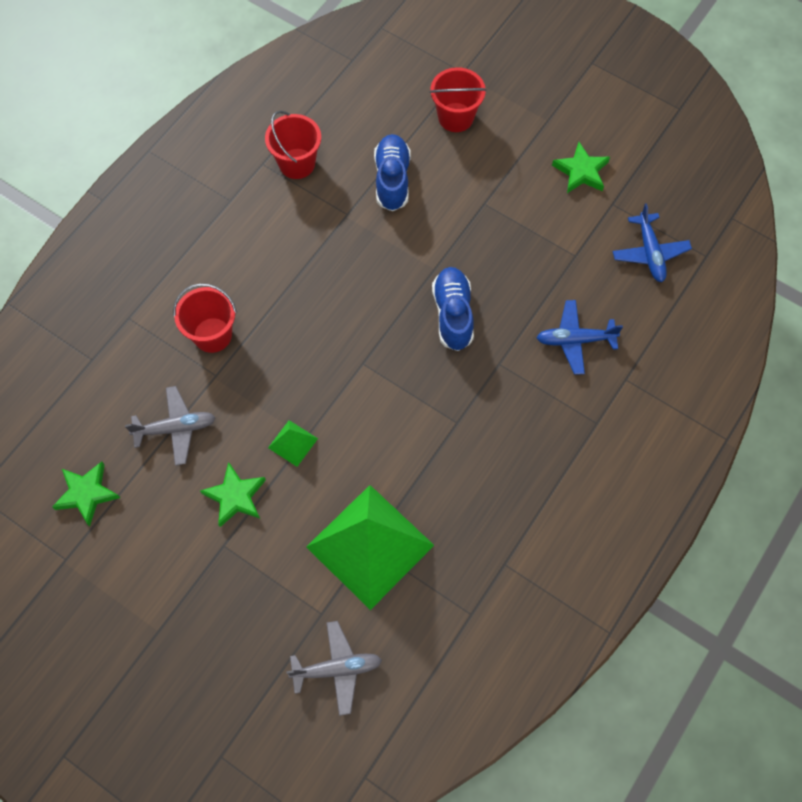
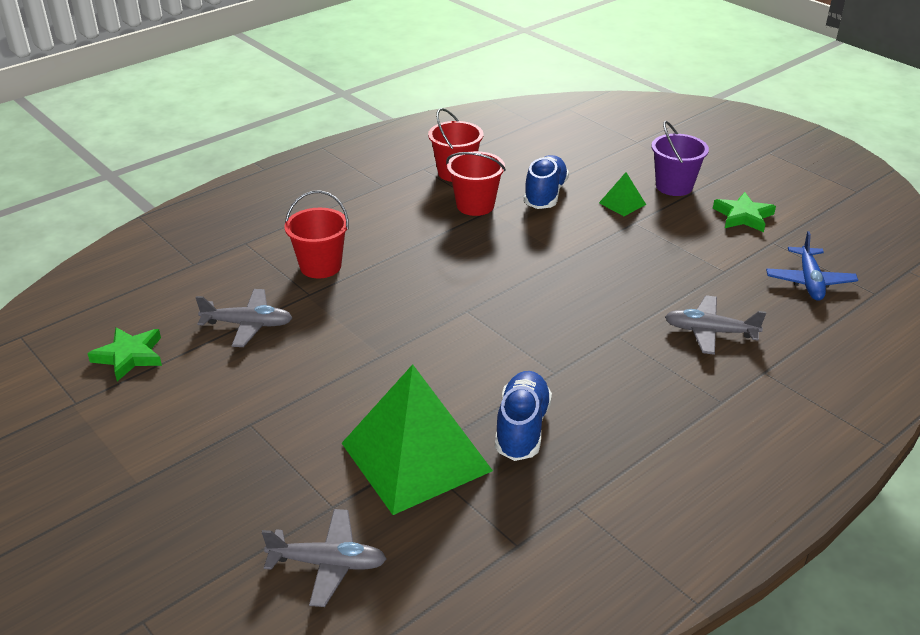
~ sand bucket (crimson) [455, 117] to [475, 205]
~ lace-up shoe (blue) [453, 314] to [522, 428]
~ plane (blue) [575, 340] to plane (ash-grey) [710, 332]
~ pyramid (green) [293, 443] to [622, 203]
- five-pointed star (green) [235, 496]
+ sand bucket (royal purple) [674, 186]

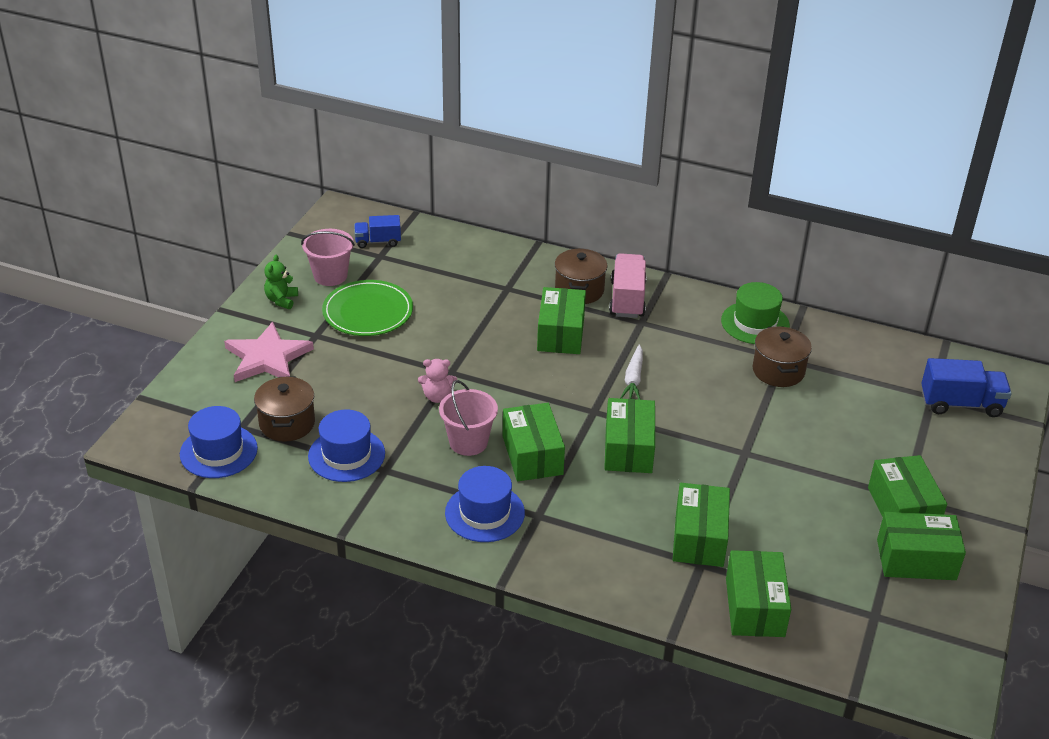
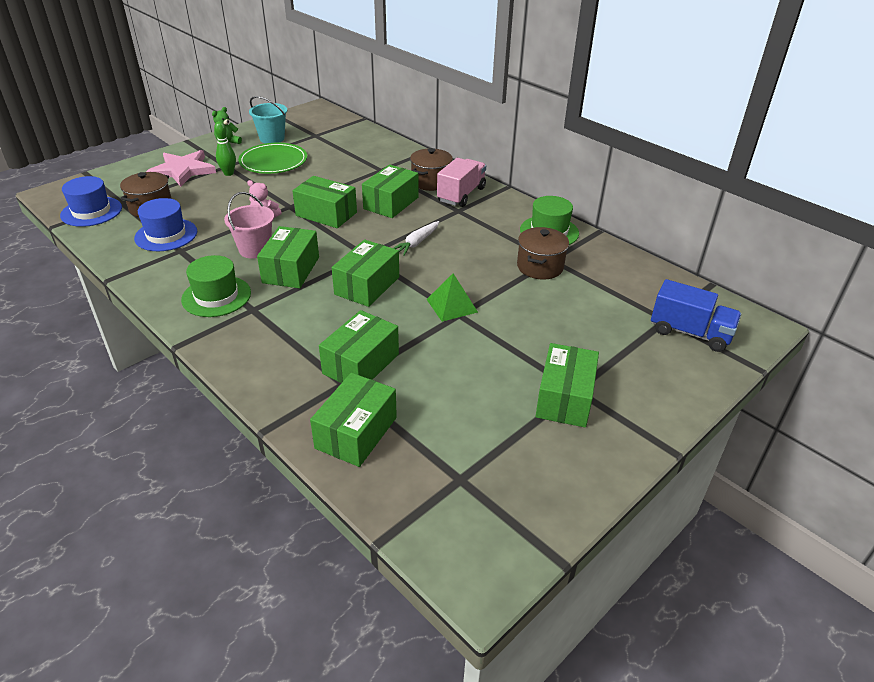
- toy truck (blue) [378, 241]
~ sand bucket (rosy) [330, 276] to sand bucket (teal) [272, 138]
~ hat (blue) [484, 513] to hat (green) [216, 296]
~ parcel (green) [916, 559] to [326, 214]
+ bowling pin (green) [228, 173]
+ pyramid (green) [451, 305]

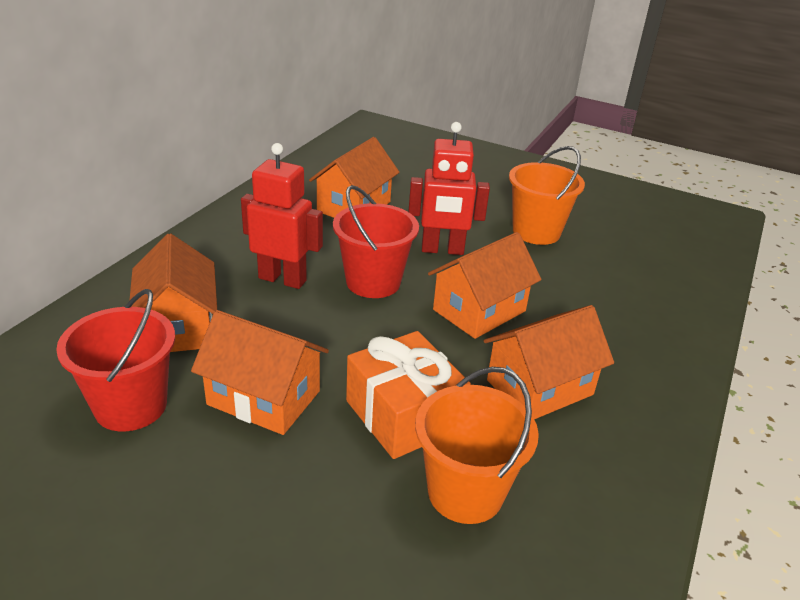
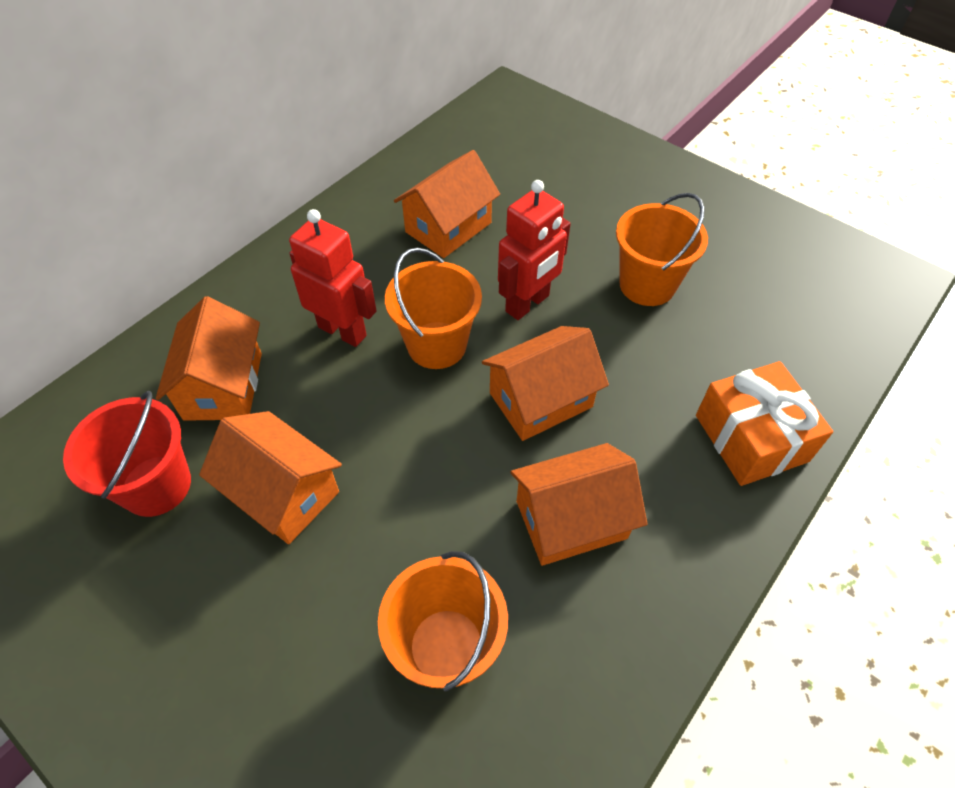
~ toy robot (crimson) [442, 250] = [528, 304] 60 degrees counterclockwise
~ sand bucket (crimson) [373, 282] to sand bucket (bright orange) [437, 345]
~ wrapped gift (bright orange) [404, 414] to [751, 438]

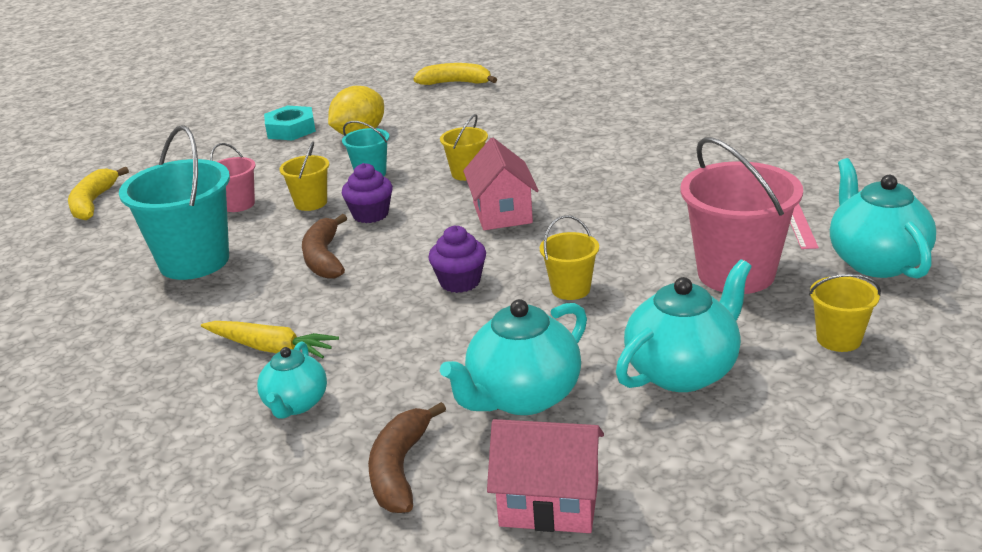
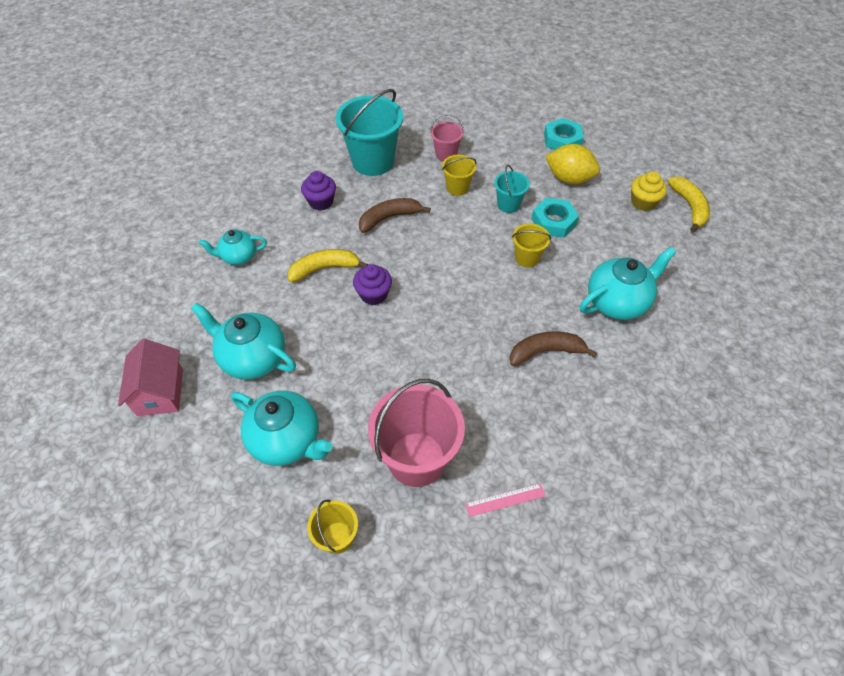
- cottage (rosy) [502, 213]
~ tea pot (teal) [875, 261] to [617, 302]
~ fairy cake (royal purple) [370, 214] to [321, 202]
~ banana (golden) [93, 203] to [324, 268]
- sand bucket (golden) [570, 289]
- root vegetable (golden) [271, 348]
~ banana (dark brown) [400, 469] to [545, 351]
+ fairy cake (golden) [643, 202]
+ hex nut (teal) [553, 222]

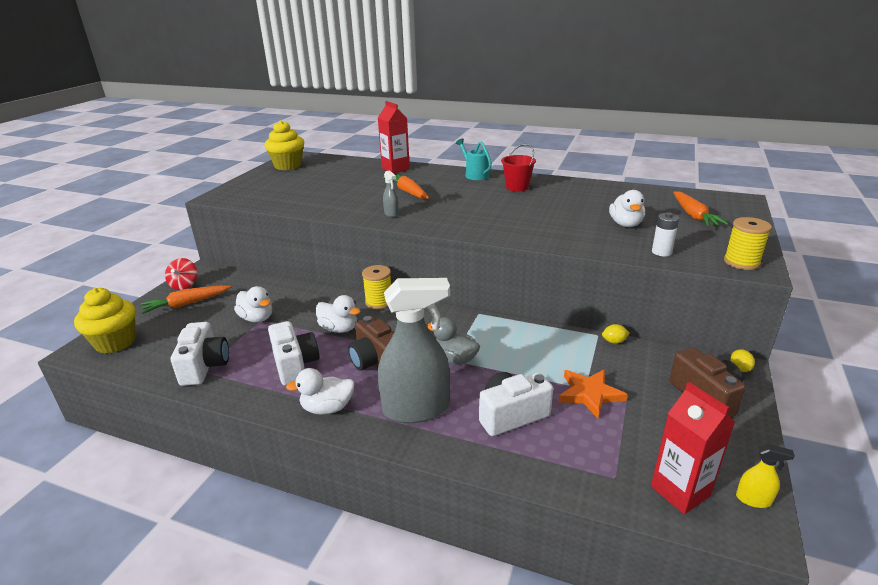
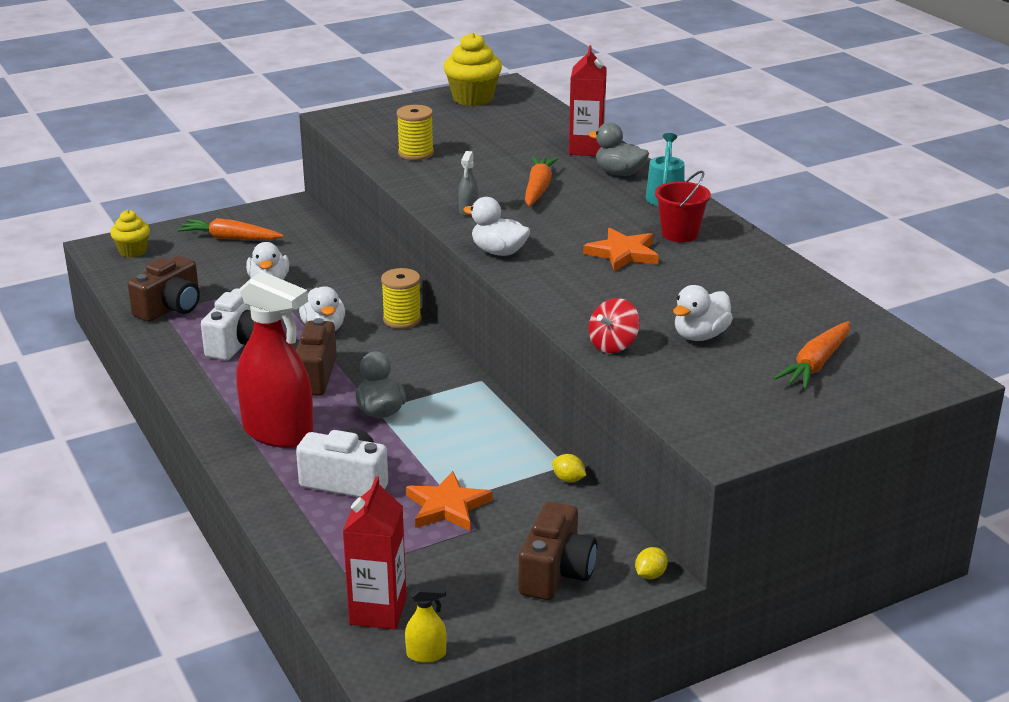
- power cell (pure white) [661, 252]
~ reel of thread (golden) [741, 262] to [416, 153]
~ spinning top (crimson) [184, 285] to [613, 345]
~ spray cleaner (ash-grey) [416, 409] to spray cleaner (crimson) [278, 433]
~ fairy cake (golden) [115, 342] = [133, 251] x0.62
~ camera (pure white) [204, 366] to camera (dark brown) [171, 308]
~ duck (pure white) [327, 408] to [498, 252]
~ spray cleaner (golden) [753, 499] = [426, 654] 60 degrees counterclockwise
+ duck (ash-grey) [619, 173]
+ five-pointed star (bright orange) [623, 253]

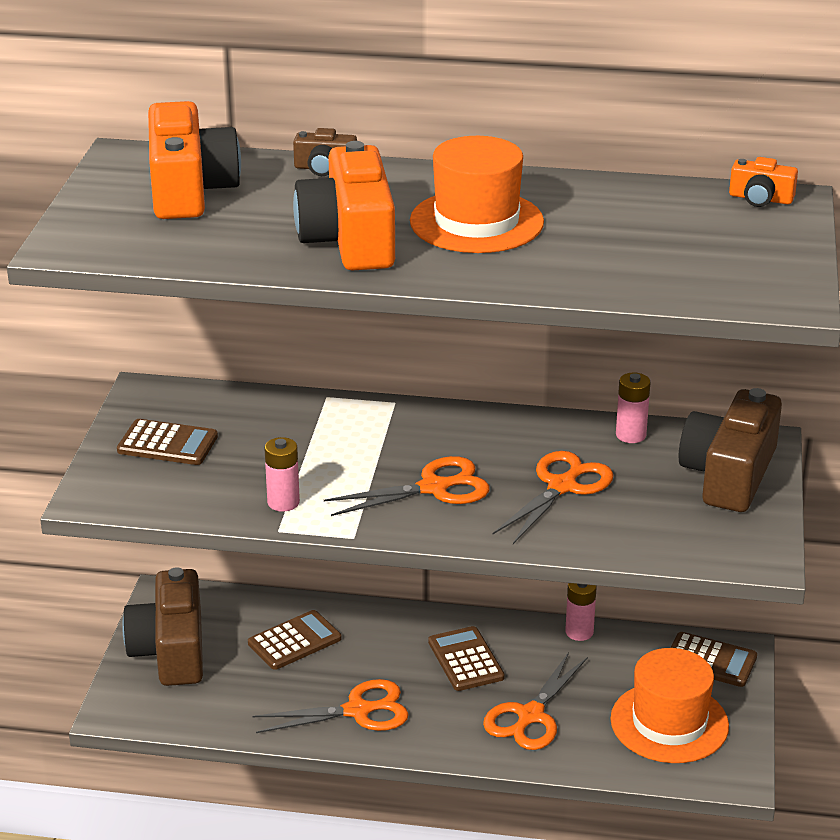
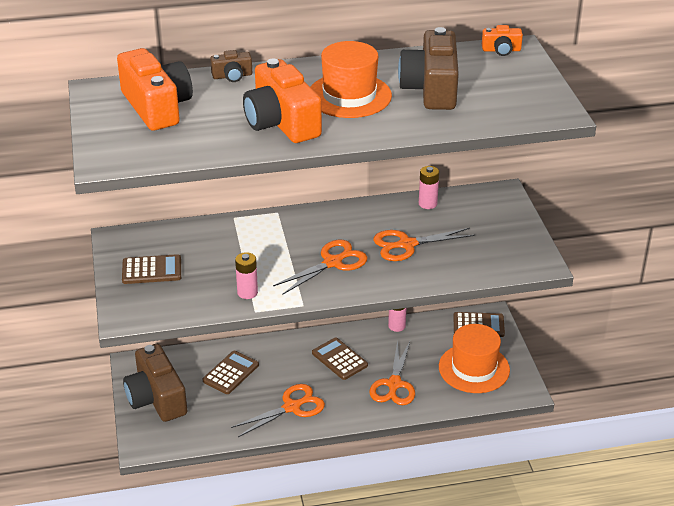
~ camera (dark brown) [728, 474] to [431, 88]
~ scissors (bright orange) [562, 486] = [406, 245] 120 degrees counterclockwise

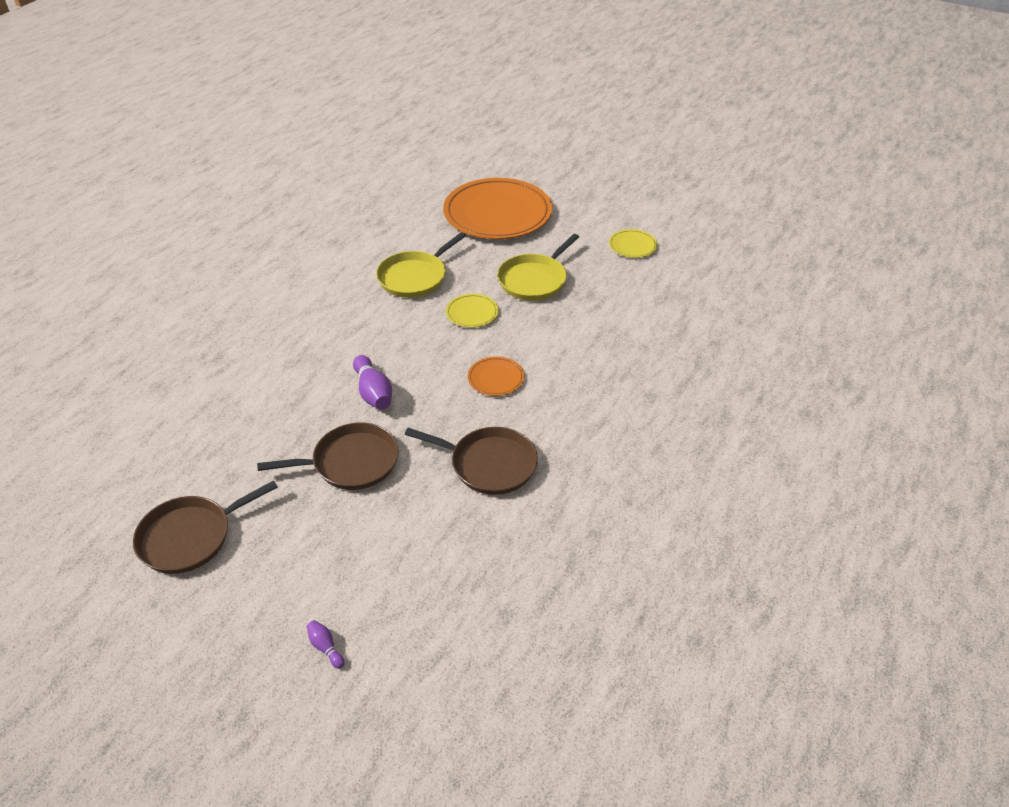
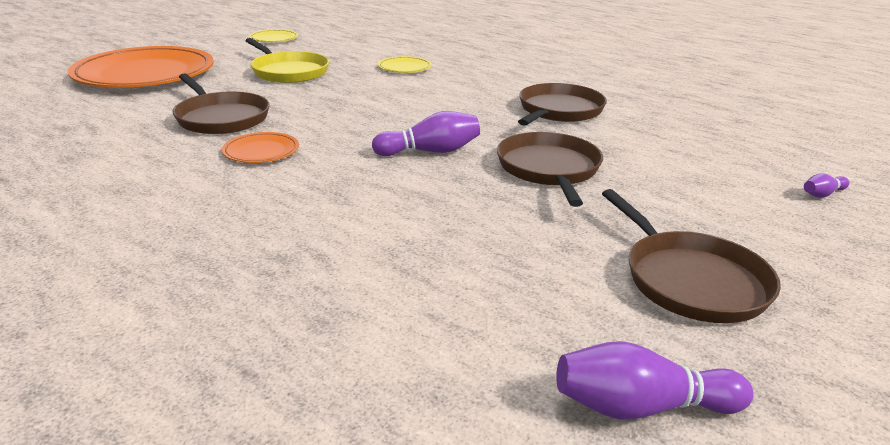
~ skillet (golden) [415, 277] to skillet (dark brown) [221, 118]
~ flat dish (golden) [472, 313] to [404, 68]
~ flat dish (bright orange) [496, 378] to [261, 151]
+ bowling pin (royal purple) [641, 407]

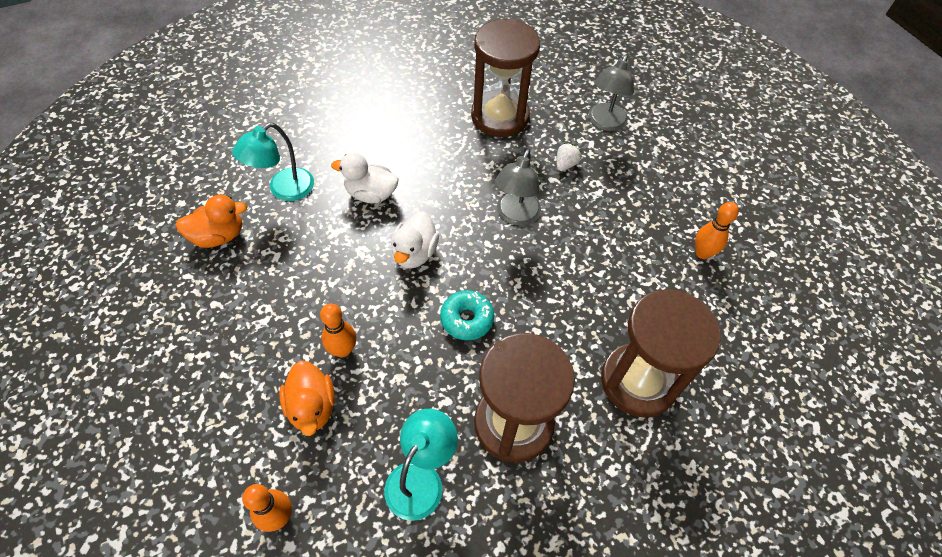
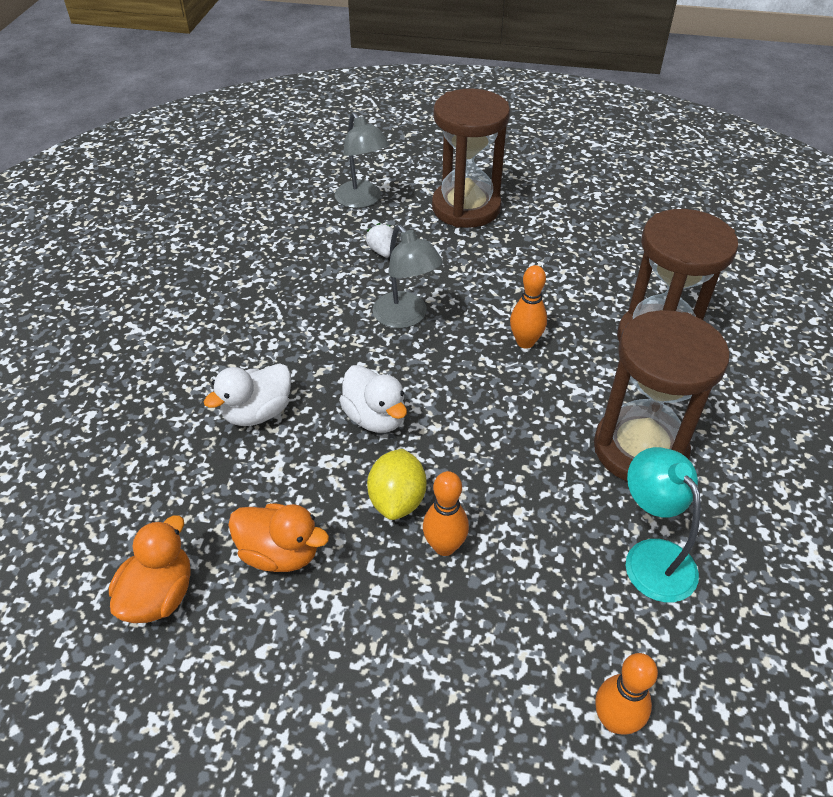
~ sandglass (dark brown) [500, 116] to [466, 208]
- reading lamp (teal) [284, 190]
~ bowling pin (bright orange) [702, 253] to [525, 342]
- doughnut (teal) [466, 319]
~ duck (bright orange) [312, 407] to [280, 553]
+ lemon (golden) [397, 500]

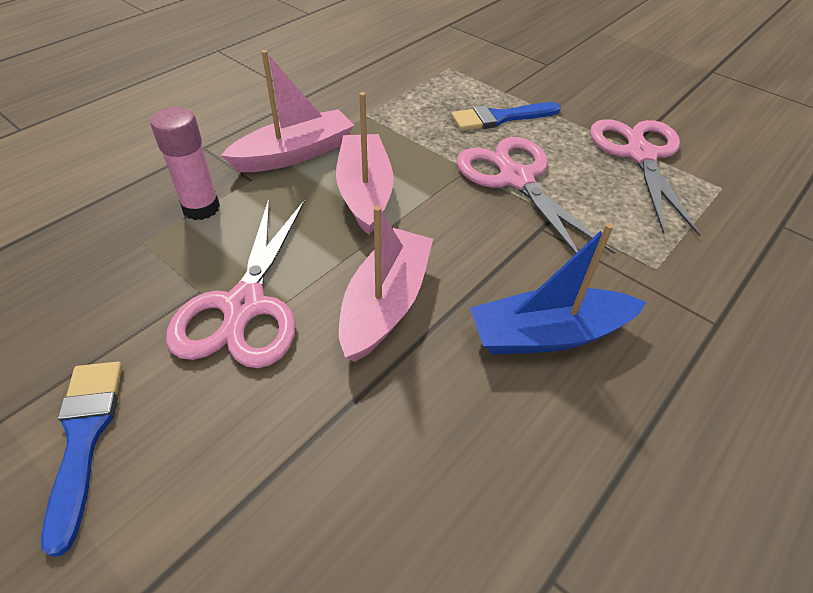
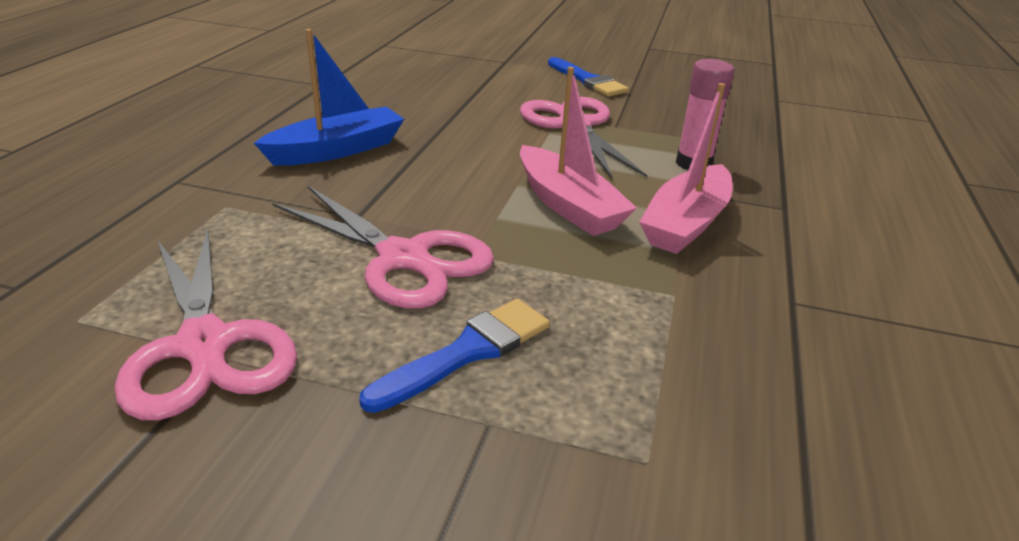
- boat (rosy) [385, 303]

